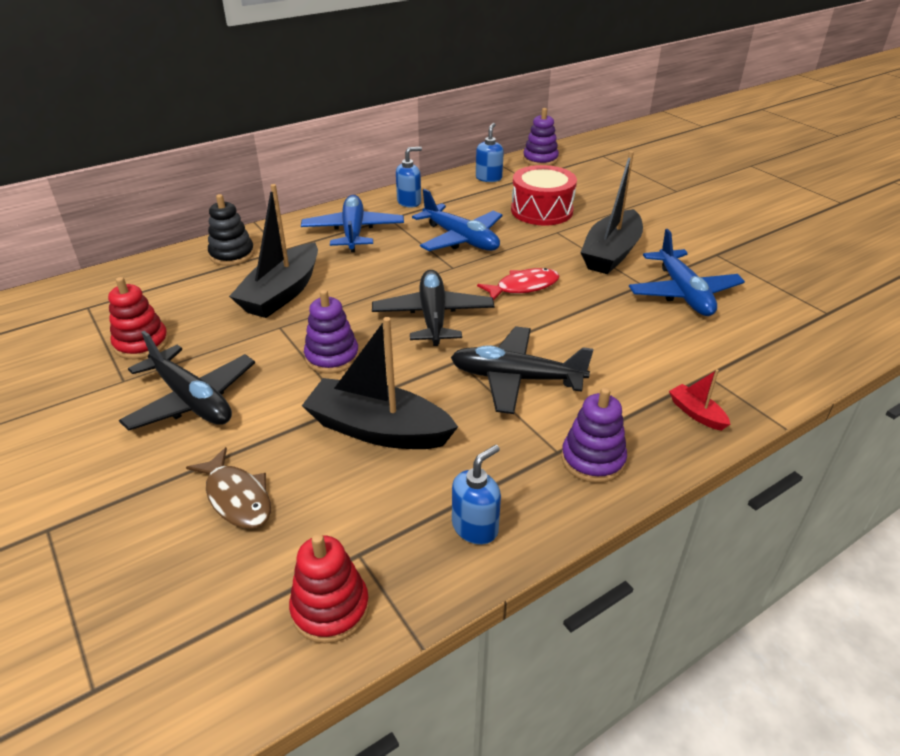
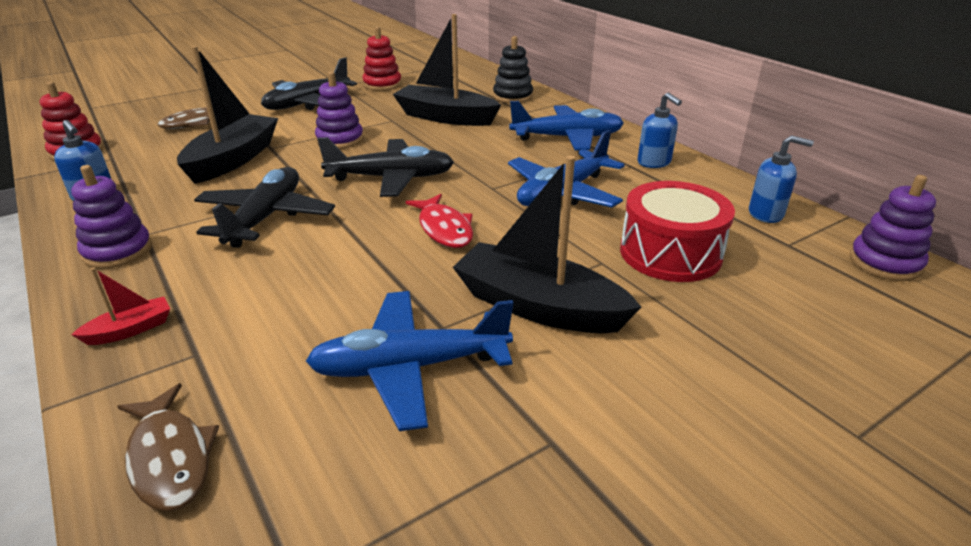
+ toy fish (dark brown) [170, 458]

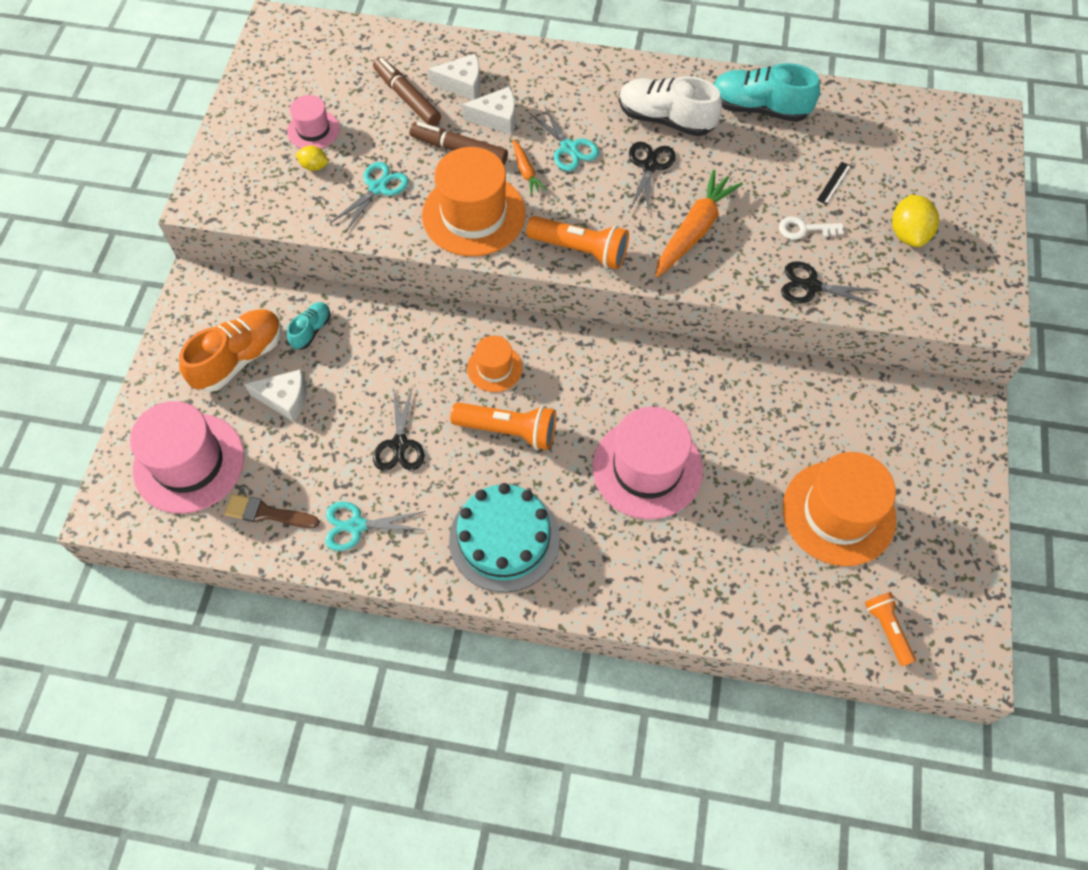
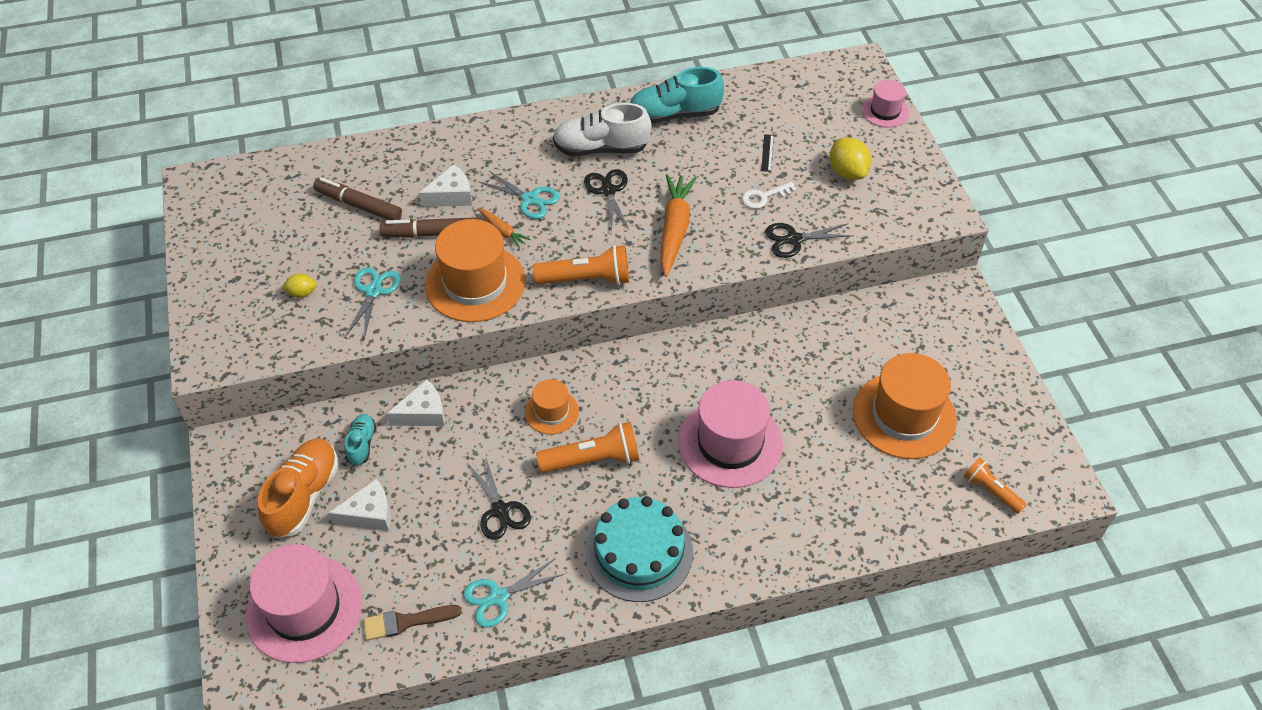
~ cheese wedge (pure white) [462, 84] to [423, 413]
~ hat (rosy) [313, 130] to [885, 111]

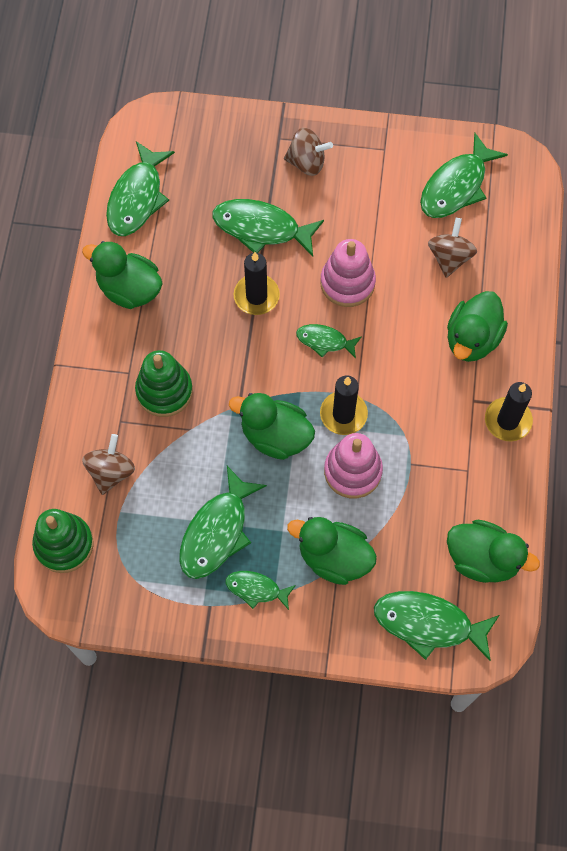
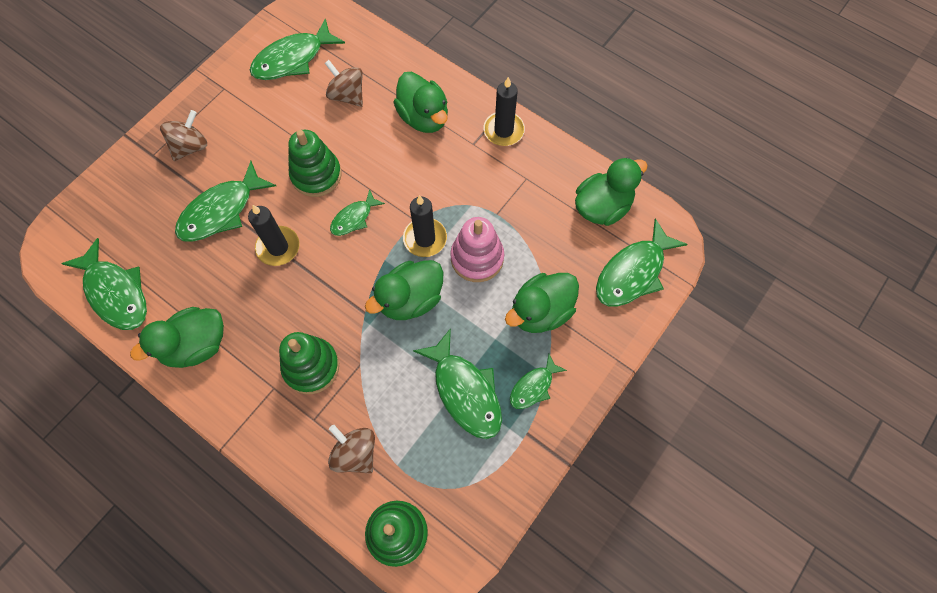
~ toy fish (green) [456, 186] = [293, 59] 75 degrees clockwise
~ stacking toy (rosy) [347, 283] to stacking toy (green) [316, 175]

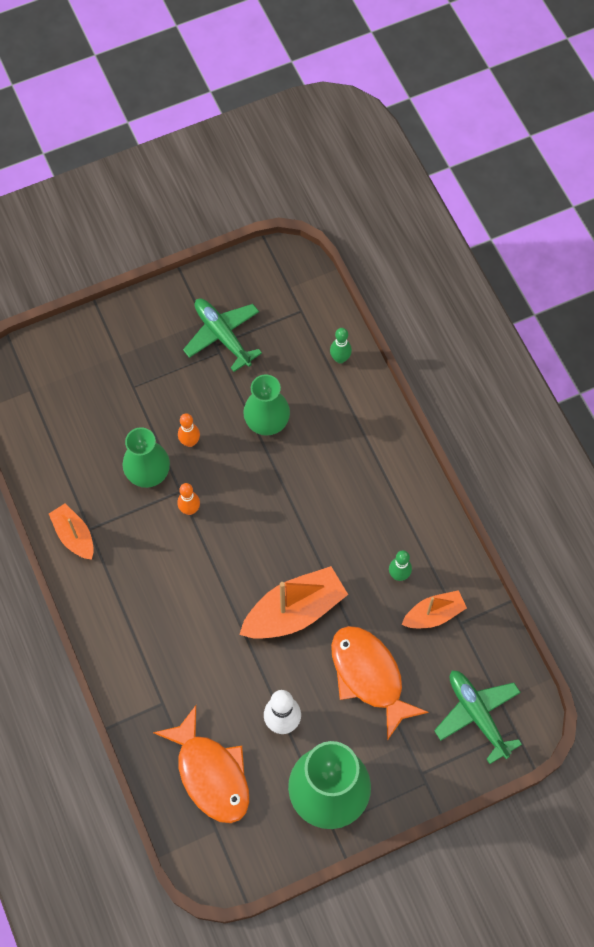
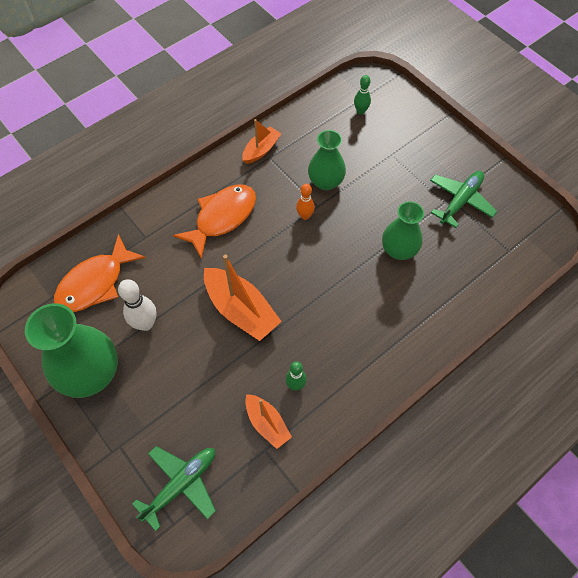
~ bowling pin (green) [340, 358] to [360, 111]
- bowling pin (bright orange) [190, 442]
~ toy fish (bright orange) [369, 676] to [222, 218]

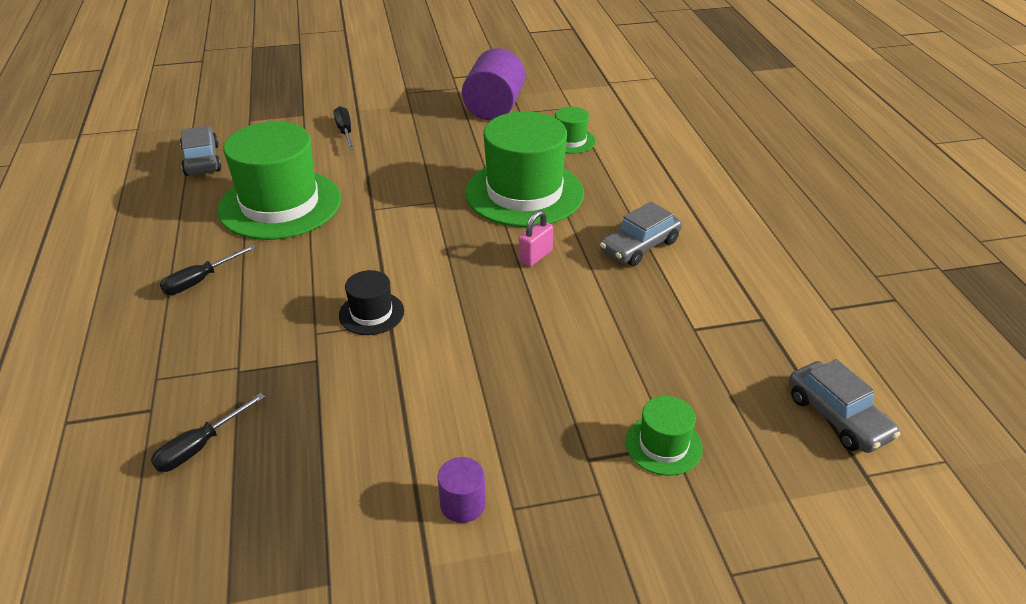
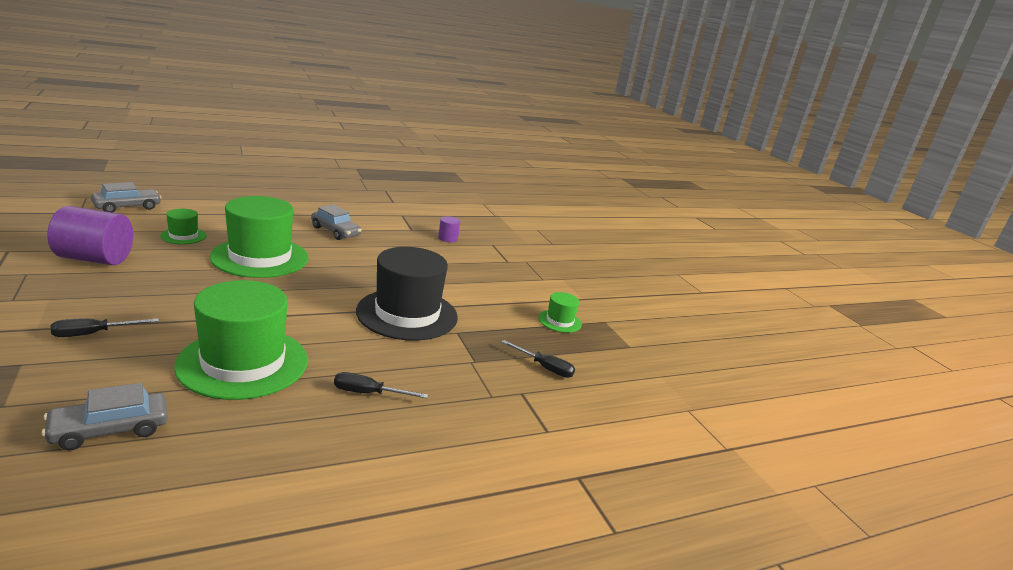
- small lock (rosy) [535, 256]
~ screwdriver (black) [200, 280] = [368, 393] 150 degrees clockwise
~ hat (black) [371, 313] = [407, 314] x2.18
~ car (ash-grey) [837, 417] to [127, 207]
~ hat (green) [663, 445] to [559, 321]
~ cylinder (royal purple) [462, 504] to [448, 238]

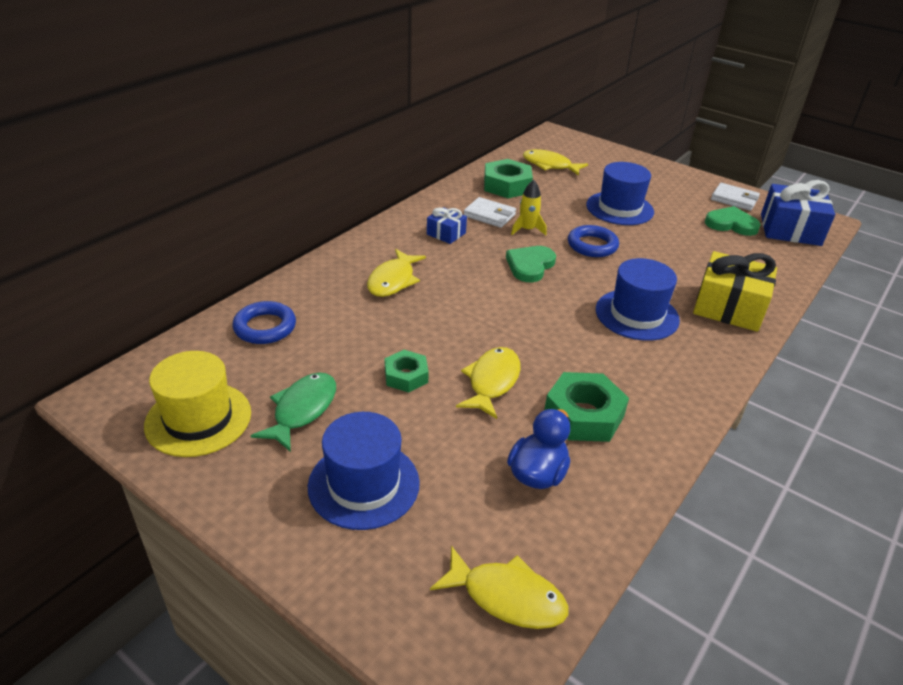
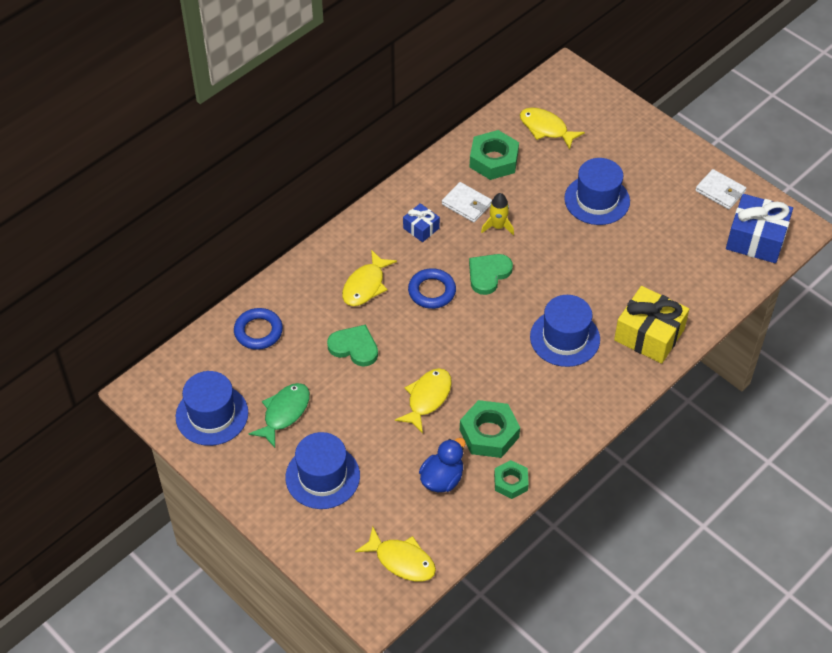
~ heart shape (green) [731, 224] to [354, 347]
~ torus (blue) [592, 245] to [432, 291]
~ hex nut (green) [406, 376] to [511, 482]
~ hat (golden) [198, 419] to hat (blue) [212, 415]

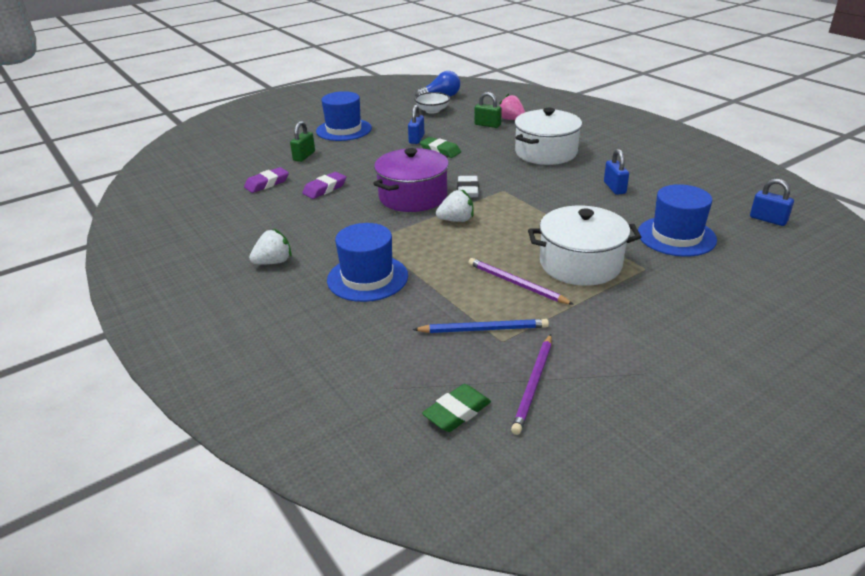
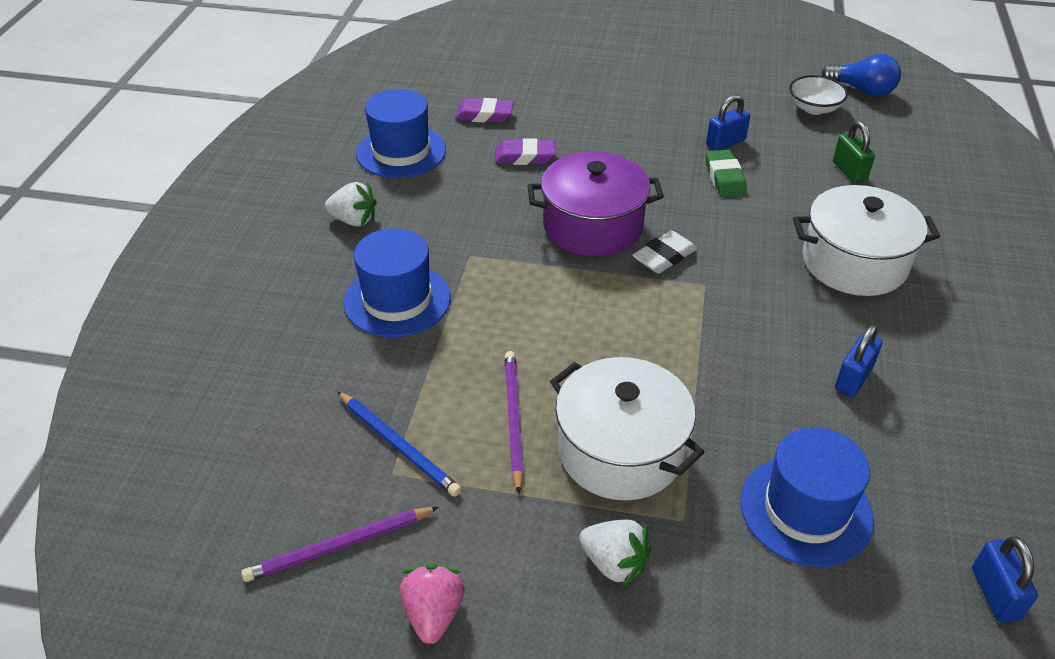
~ hat (blue) [344, 130] to [401, 151]
~ berry (rosy) [511, 119] to [433, 613]
- small lock (green) [304, 156]
~ berry (pure white) [456, 220] to [614, 563]
- eraser (green) [457, 412]

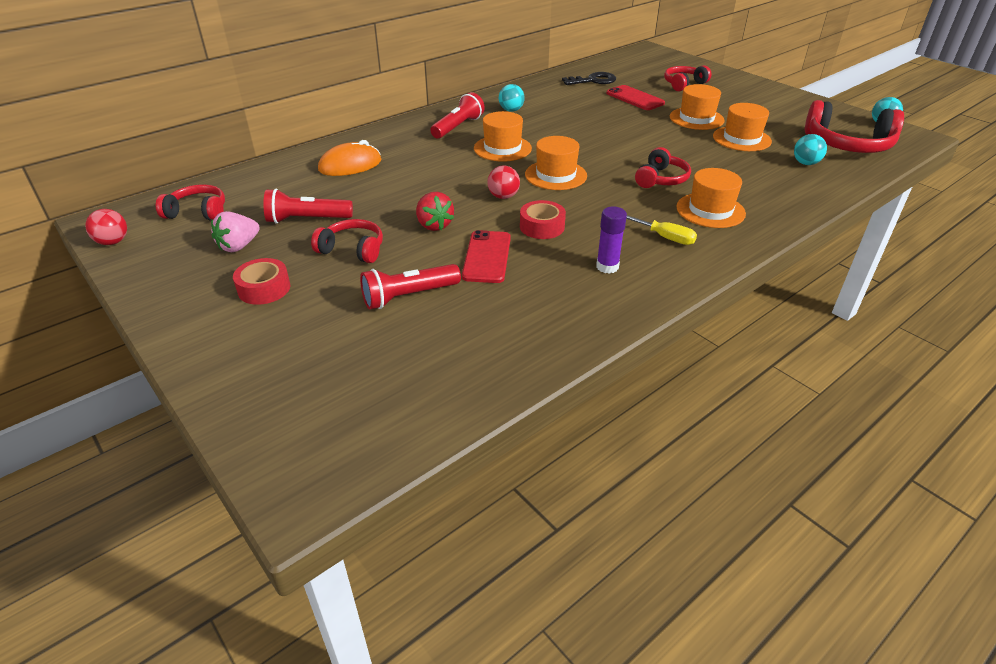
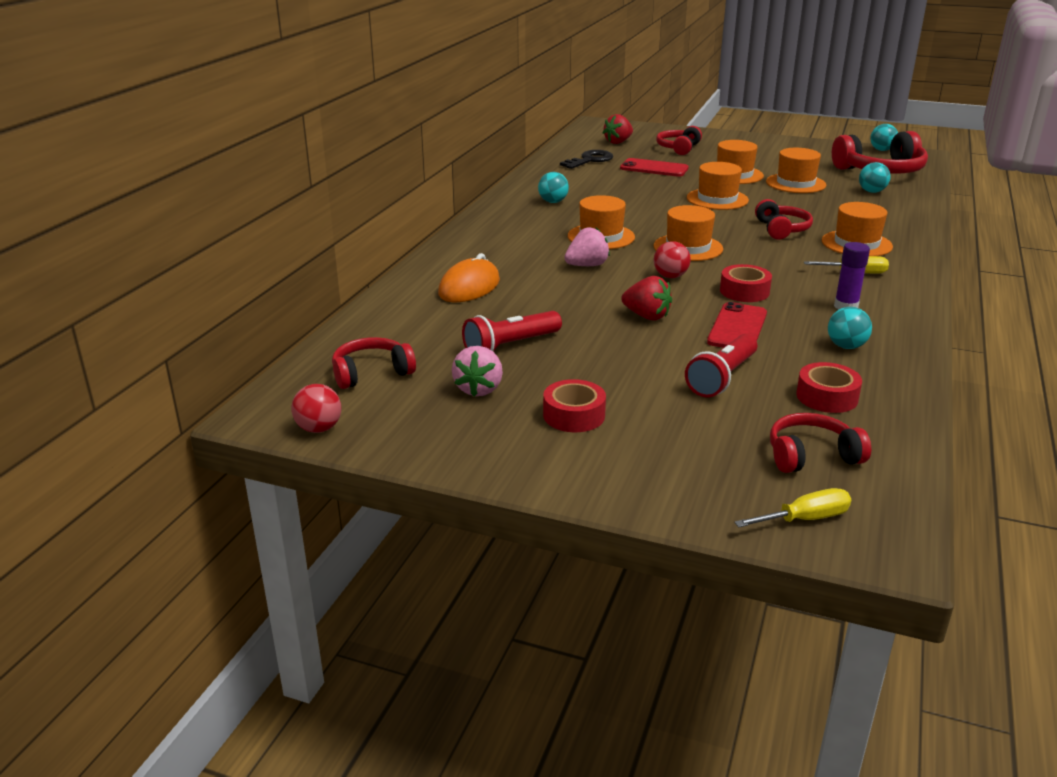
- torch (crimson) [458, 127]
~ headphones (crimson) [353, 249] to [811, 456]
~ mobile phone (crimson) [487, 257] = [737, 328] 45 degrees clockwise
+ berry (crimson) [618, 142]
+ hat (bright orange) [717, 199]
+ berry (rosy) [587, 265]
+ play ball (teal) [846, 346]
+ roll of tape (crimson) [827, 397]
+ screwdriver (golden) [805, 519]

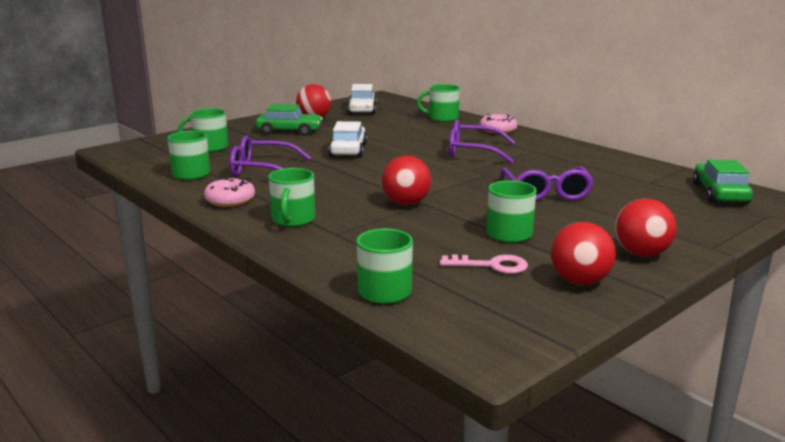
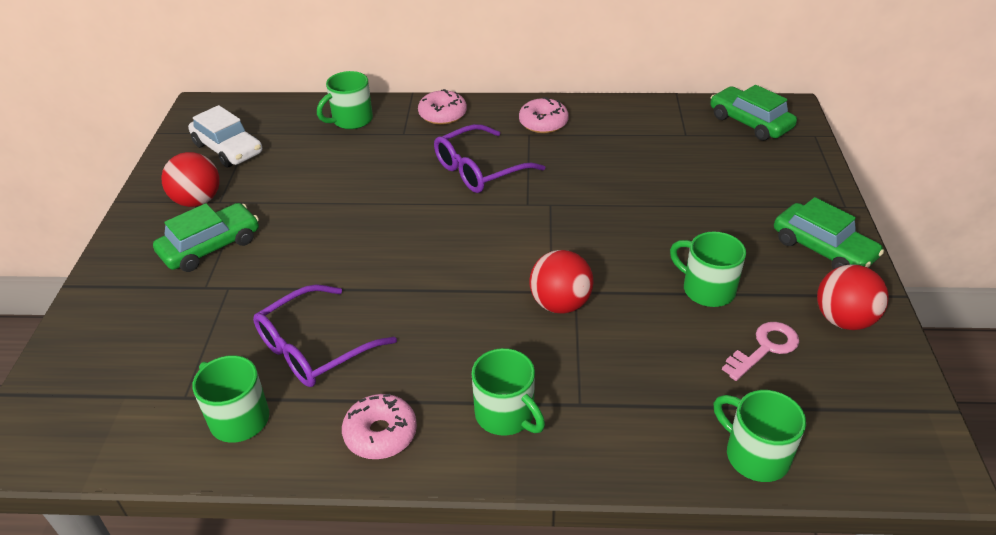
- mug (green) [209, 147]
- car (pure white) [348, 150]
- glasses (royal purple) [546, 192]
~ play ball (crimson) [641, 254] to car (green) [823, 249]
+ doughnut (rosy) [543, 123]

